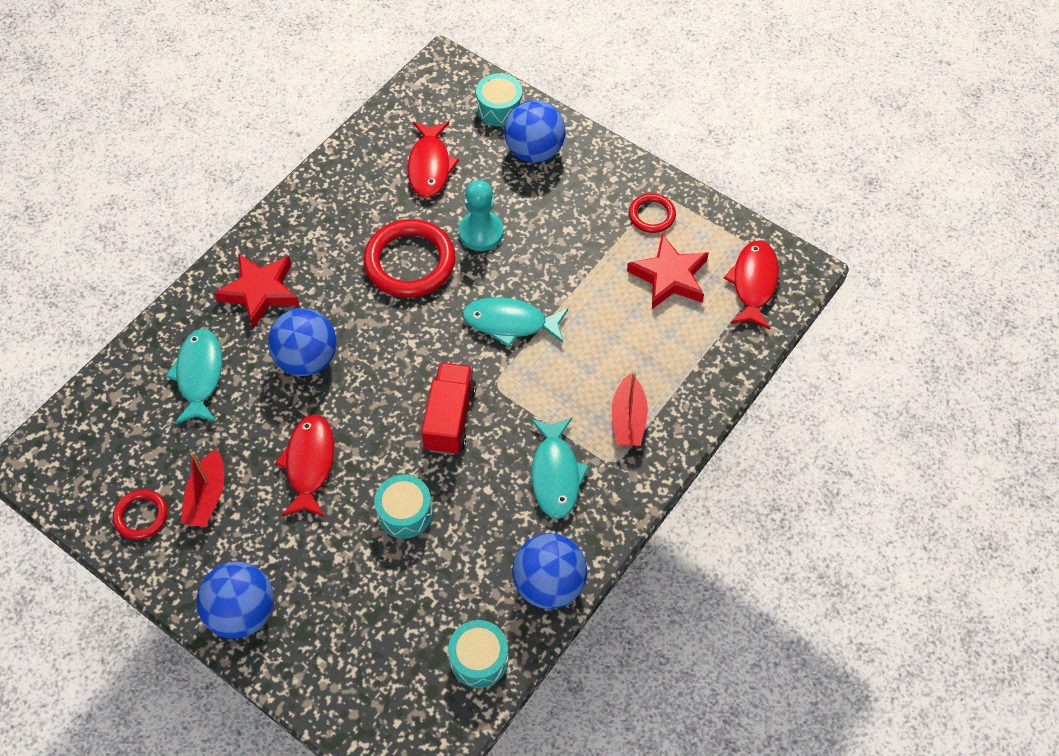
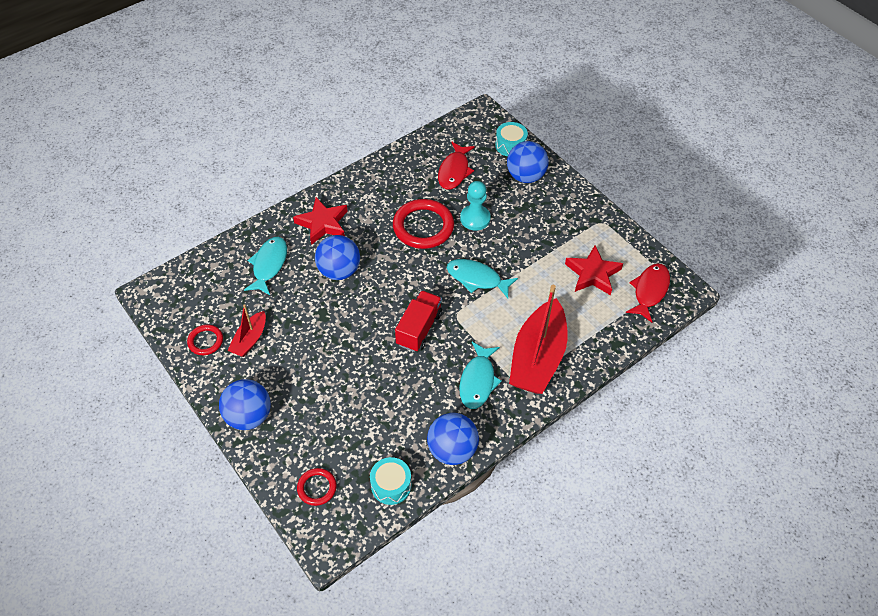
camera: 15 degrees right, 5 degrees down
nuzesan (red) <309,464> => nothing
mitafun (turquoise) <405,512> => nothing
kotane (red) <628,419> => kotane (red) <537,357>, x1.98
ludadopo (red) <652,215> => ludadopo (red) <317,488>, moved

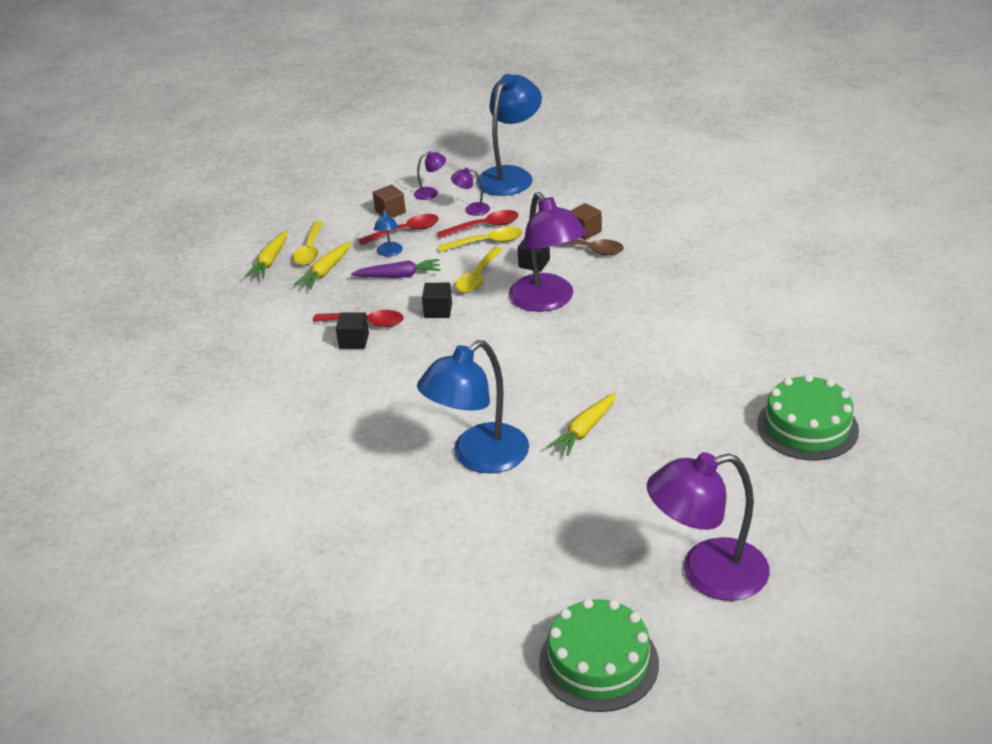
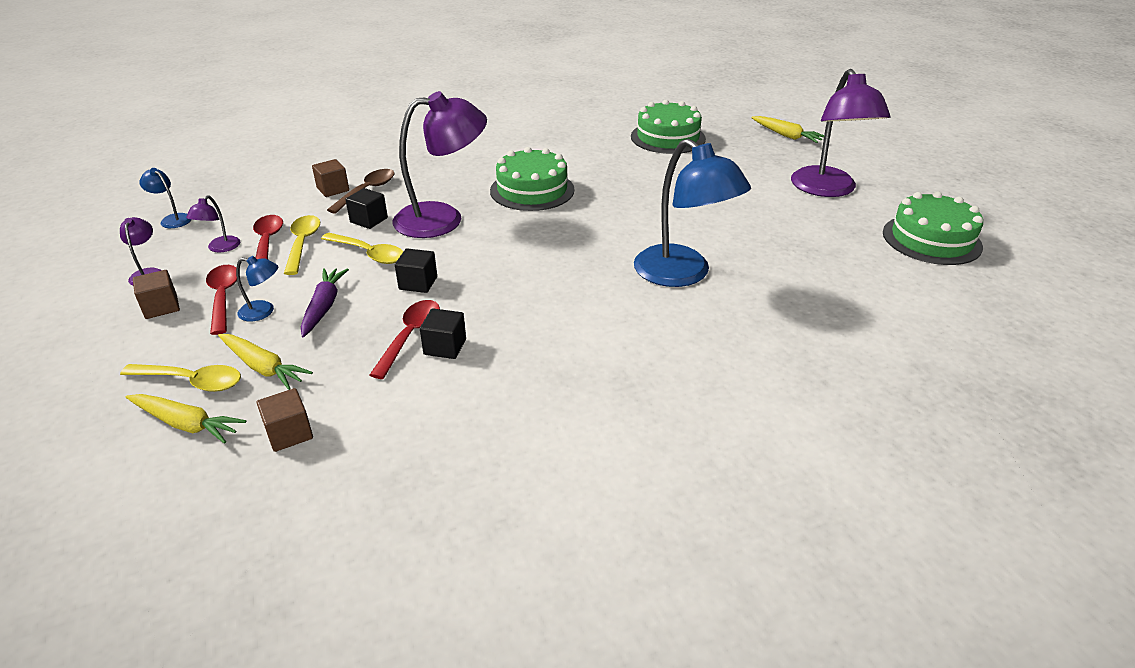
camera: 85 degrees left, 0 degrees up
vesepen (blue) <510,176> => vesepen (blue) <172,219>, x0.43
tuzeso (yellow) <585,430> => tuzeso (yellow) <786,135>, moved
nothing => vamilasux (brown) <289,433>
nothing => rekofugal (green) <532,190>

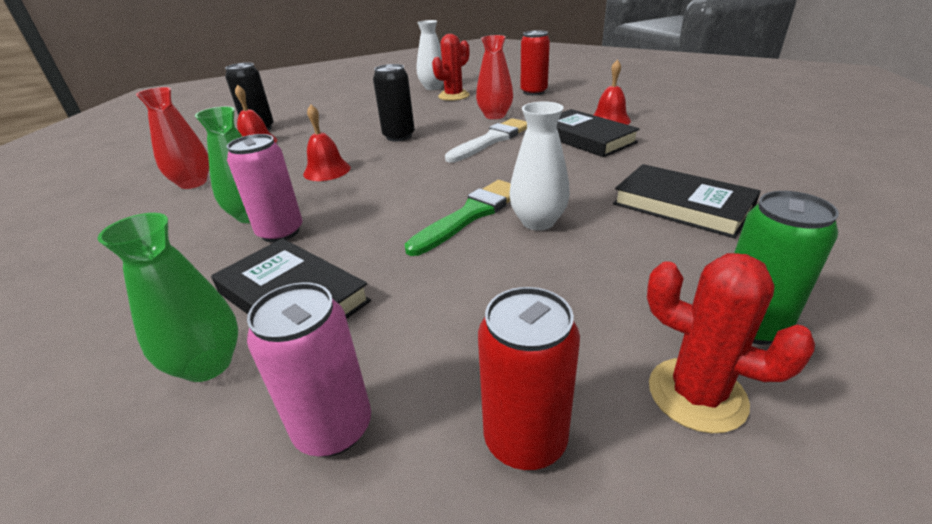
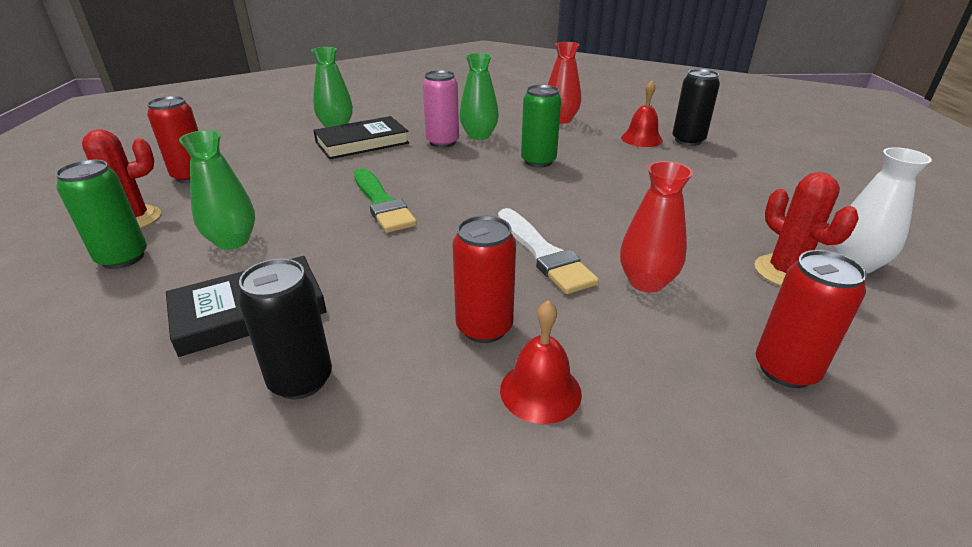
camera: 110 degrees right, 0 degrees up
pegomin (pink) <334,428> => nothing
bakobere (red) <327,170> => pegomin (green) <538,161>
pegomin (black) <399,136> => pegomin (black) <301,380>, moved
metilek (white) <538,222> => nothing
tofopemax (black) <585,138> => pegomin (red) <484,327>
nothing => metilek (green) <232,241>

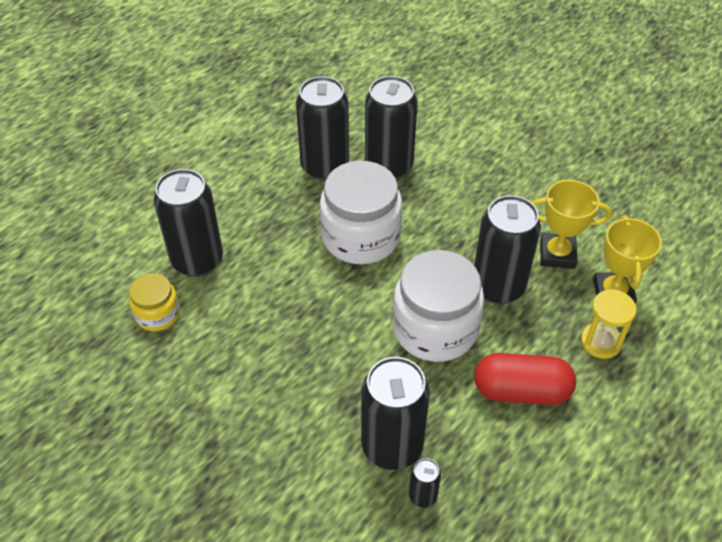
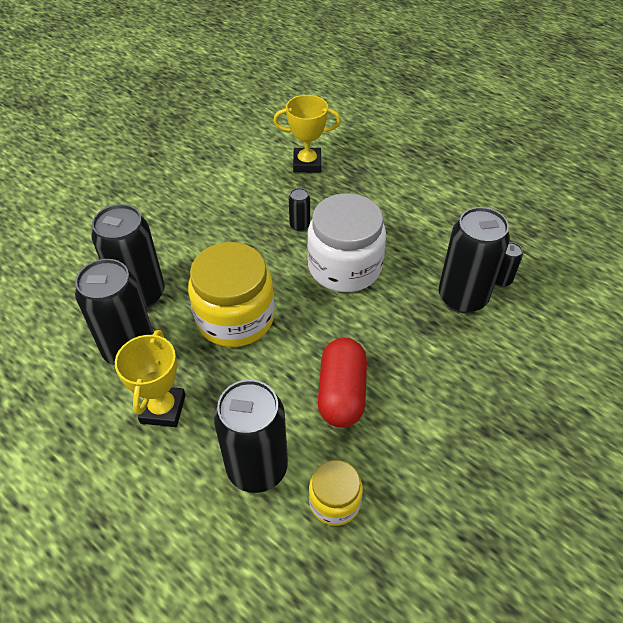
camera: 90 degrees left, 0 degrees up
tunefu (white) <361,237> => tunefu (yellow) <235,317>
pegomin (black) <498,287> => pegomin (black) <299,225>, x0.45
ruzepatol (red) <521,391> => ruzepatol (red) <342,393>, moved
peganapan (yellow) <557,254> => peganapan (yellow) <163,409>, moved
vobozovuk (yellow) <600,342> => nothing

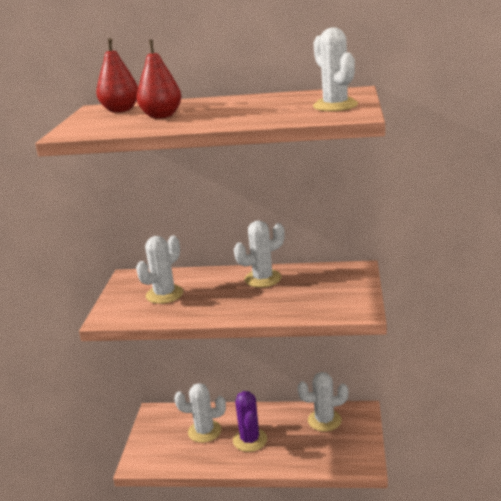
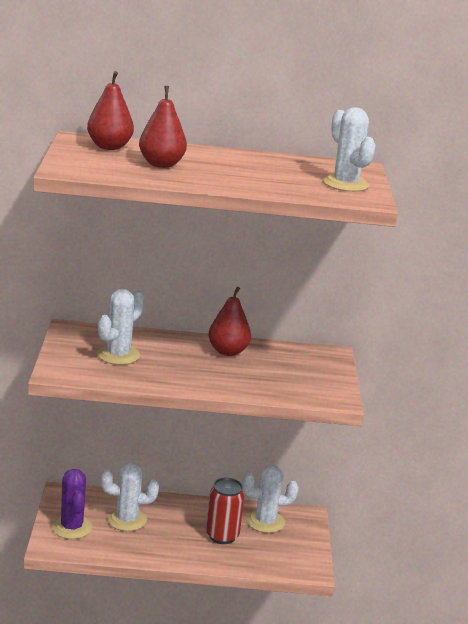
camera: 10 degrees left, 0 degrees up
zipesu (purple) <250,440> => zipesu (purple) <72,527>, moved
zipesu (white) <262,279> => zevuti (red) <228,351>
nothing => pegomin (red) <222,536>

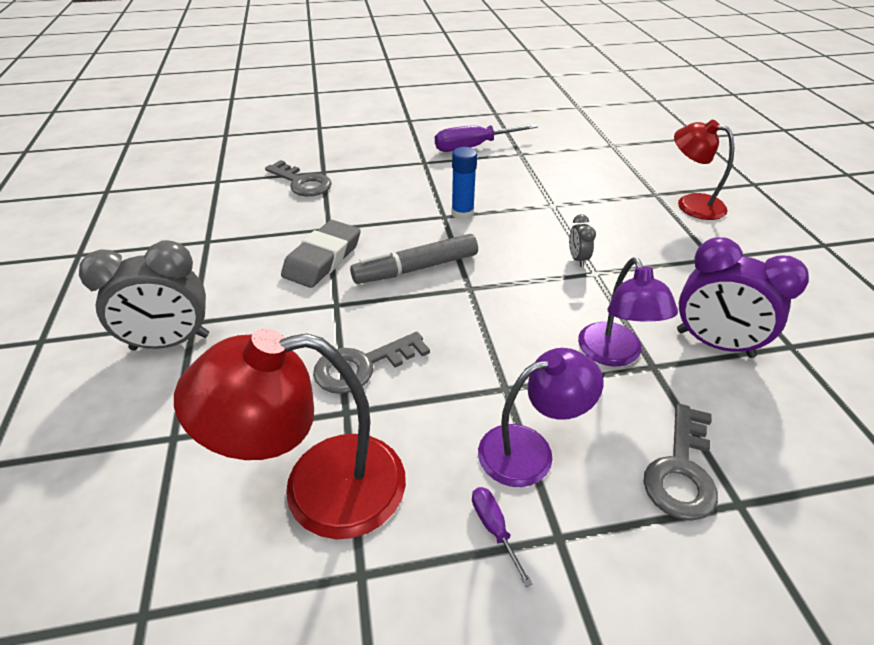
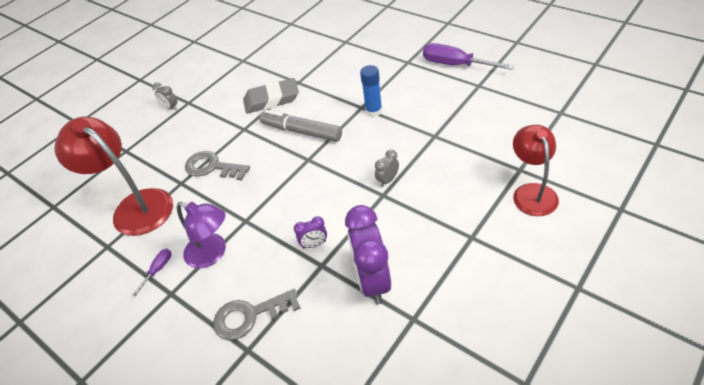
camera: 55 degrees right, 5 degrees up
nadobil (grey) <170,342> => nadobil (grey) <170,107>, x0.46
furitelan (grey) <302,183> => nothing
vesepen (purple) <614,354> => nadobil (purple) <314,244>

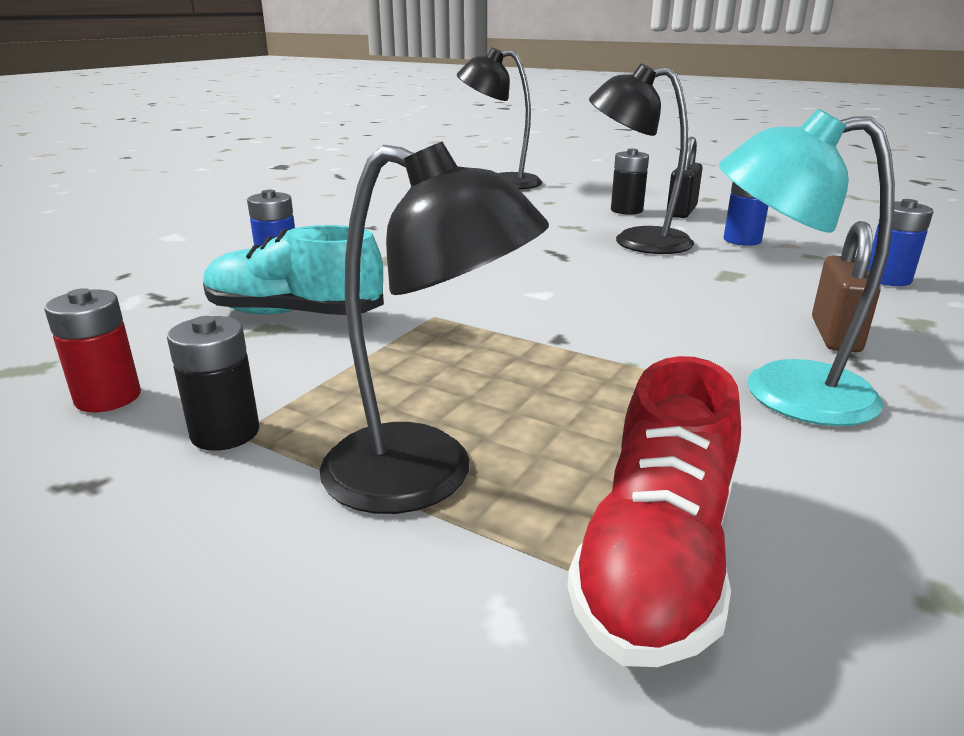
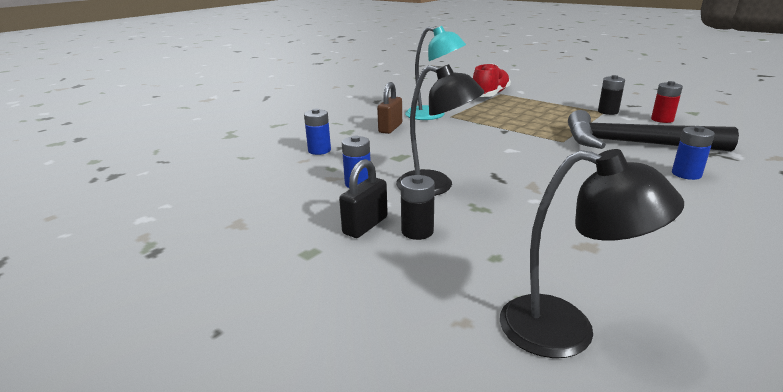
camera: 170 degrees left, 0 degrees up
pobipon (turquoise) <294,314> => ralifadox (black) <633,144>
vesepen (black) <426,476> => nothing

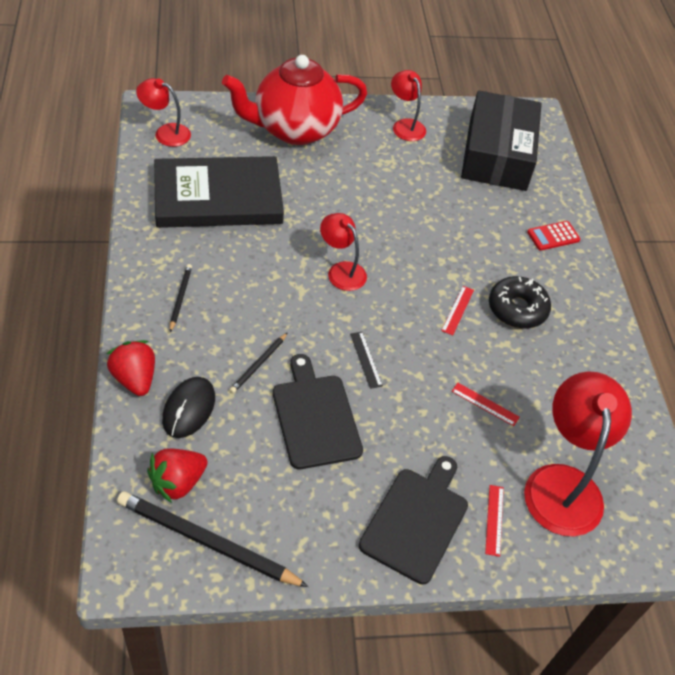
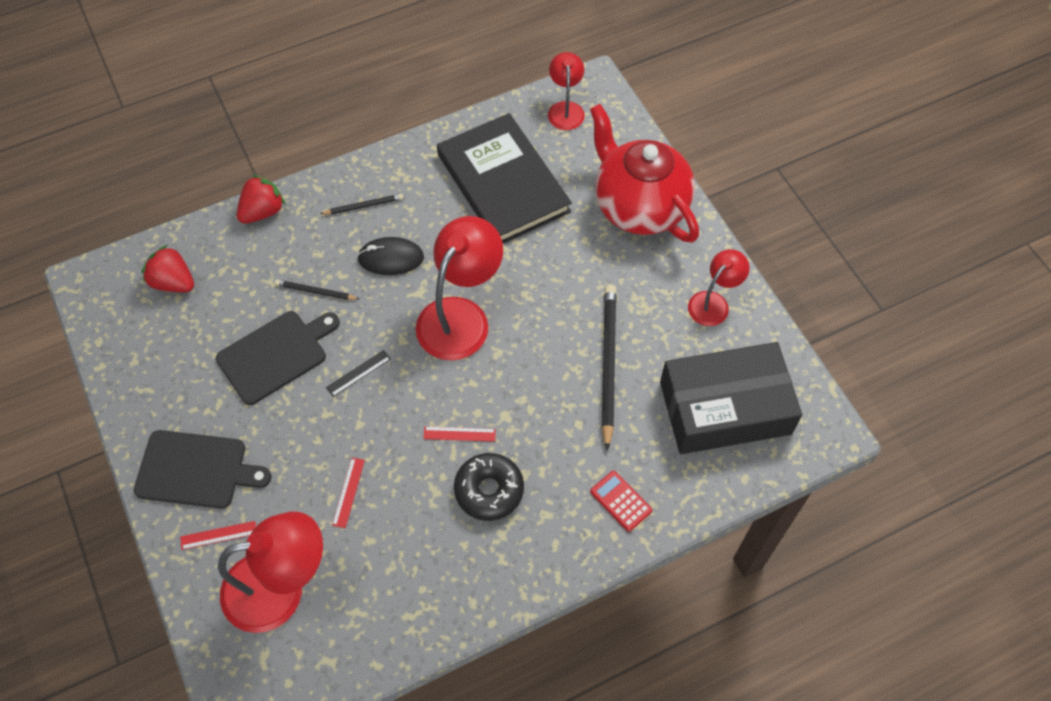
camera: 75 degrees right, 10 degrees up
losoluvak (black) <207,542> => losoluvak (black) <608,364>, moved
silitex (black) <189,409> => silitex (black) <391,258>, moved
vesepen (red) <341,271> => vesepen (red) <460,316>, x1.77

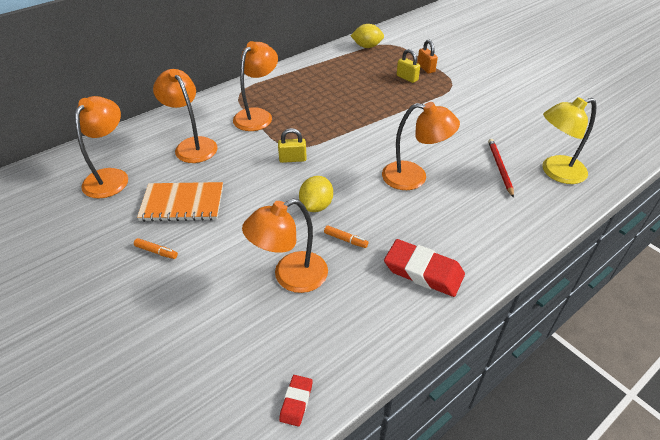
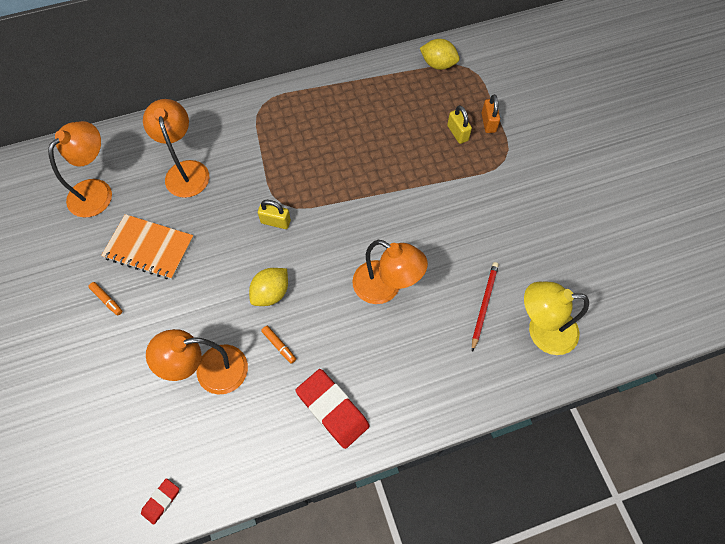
camera: 20 degrees right, 20 degrees up
vesepen (orange) <257,115> => nothing

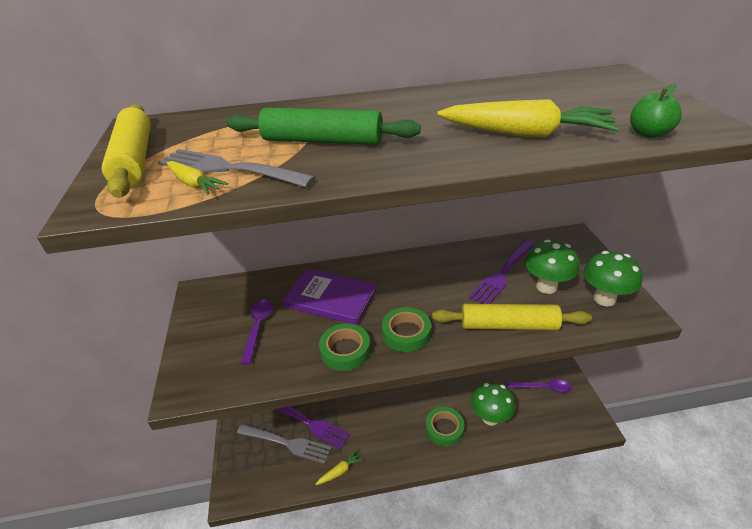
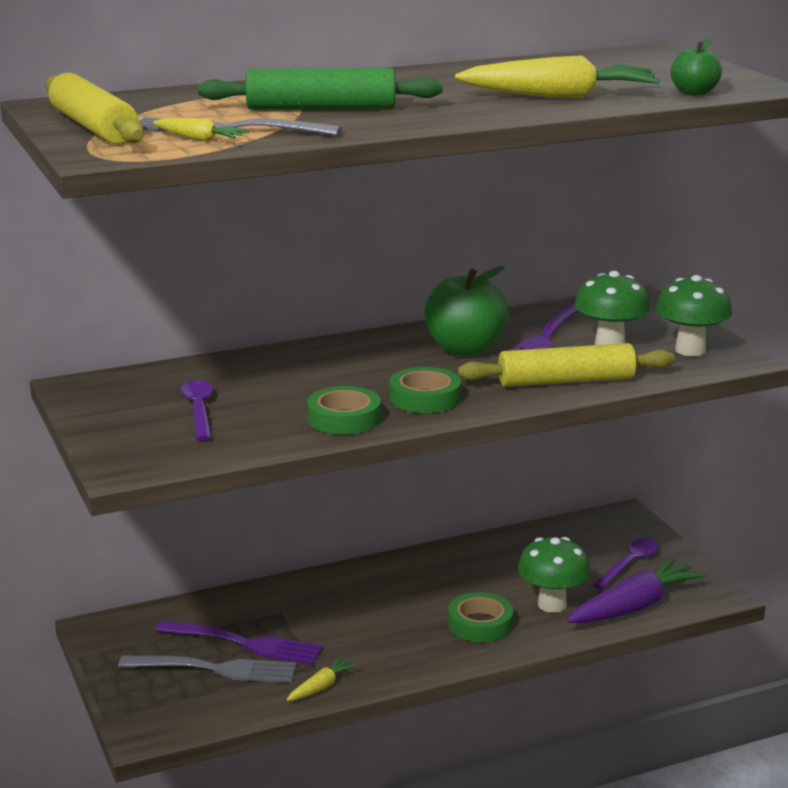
camera: 15 degrees left, 15 degrees down
tofopemax (purple) <331,299> => nothing
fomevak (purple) <543,388> => fomevak (purple) <629,564>, 45 degrees counterclockwise
nothing => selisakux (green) <465,349>
nothing => tuzeso (purple) <634,607>

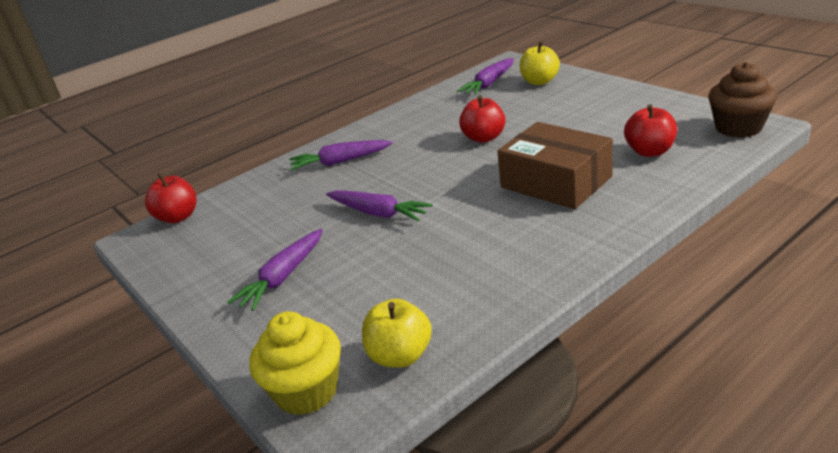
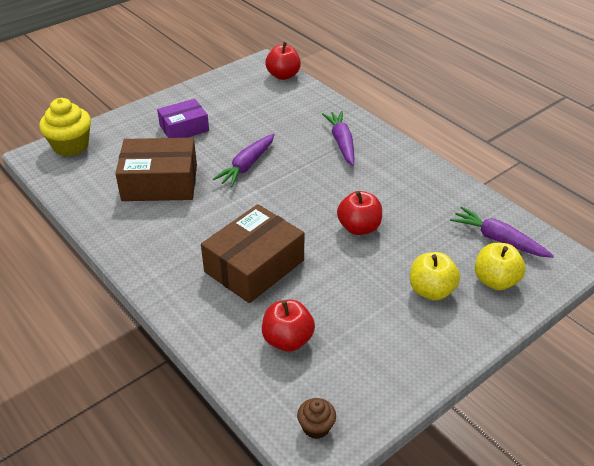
camera: 85 degrees right, 10 degrees up
tuzeso (purple) <283,277> => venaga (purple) <184,128>
selisakux (yellow) <400,355> => selisakux (yellow) <431,290>, moved
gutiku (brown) <738,128> => gutiku (brown) <316,427>, x0.53
nothing => venaga (brown) <160,182>

